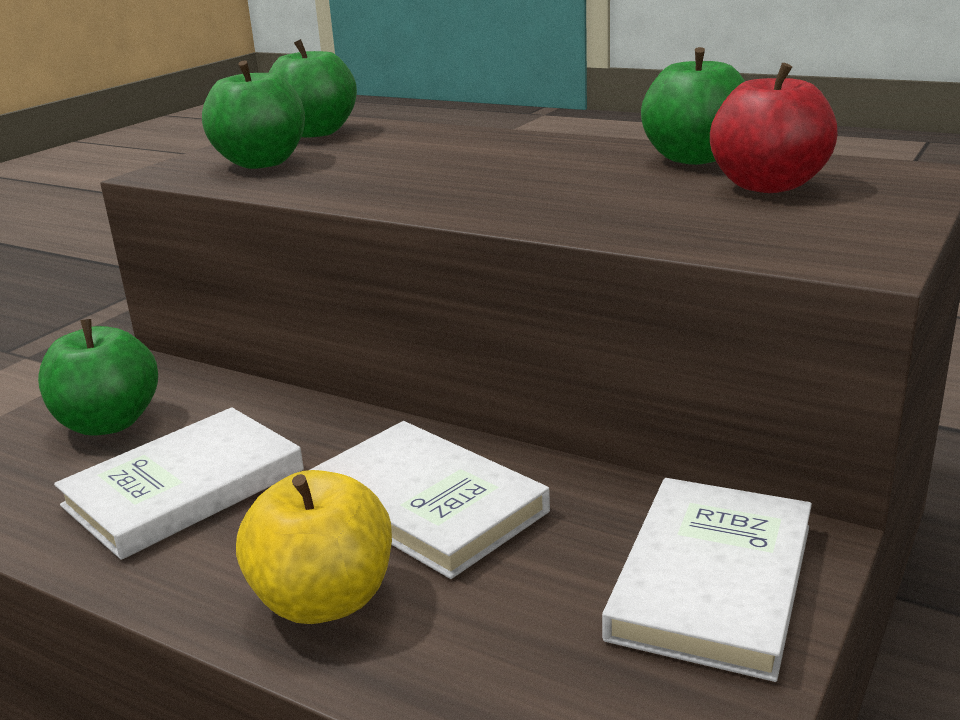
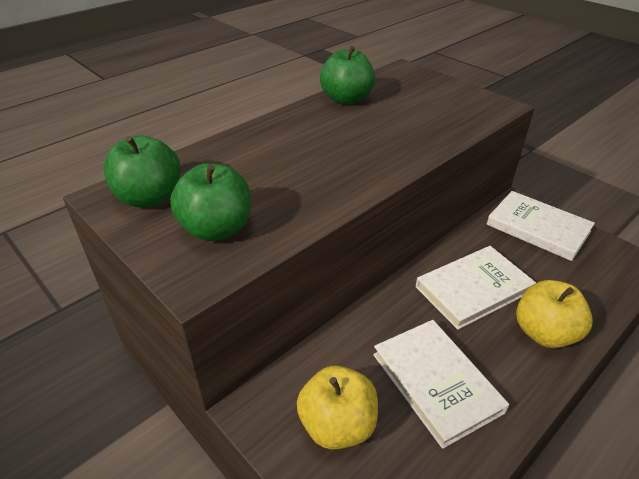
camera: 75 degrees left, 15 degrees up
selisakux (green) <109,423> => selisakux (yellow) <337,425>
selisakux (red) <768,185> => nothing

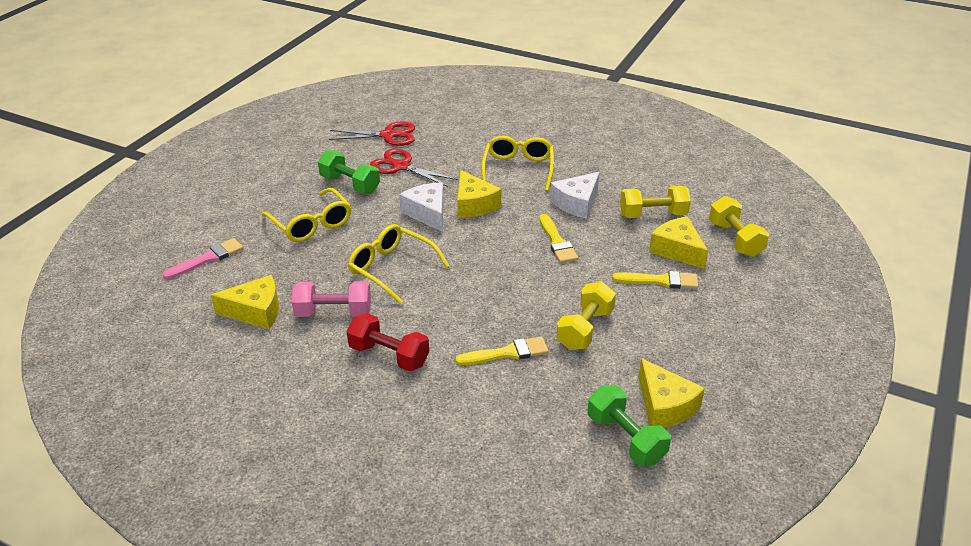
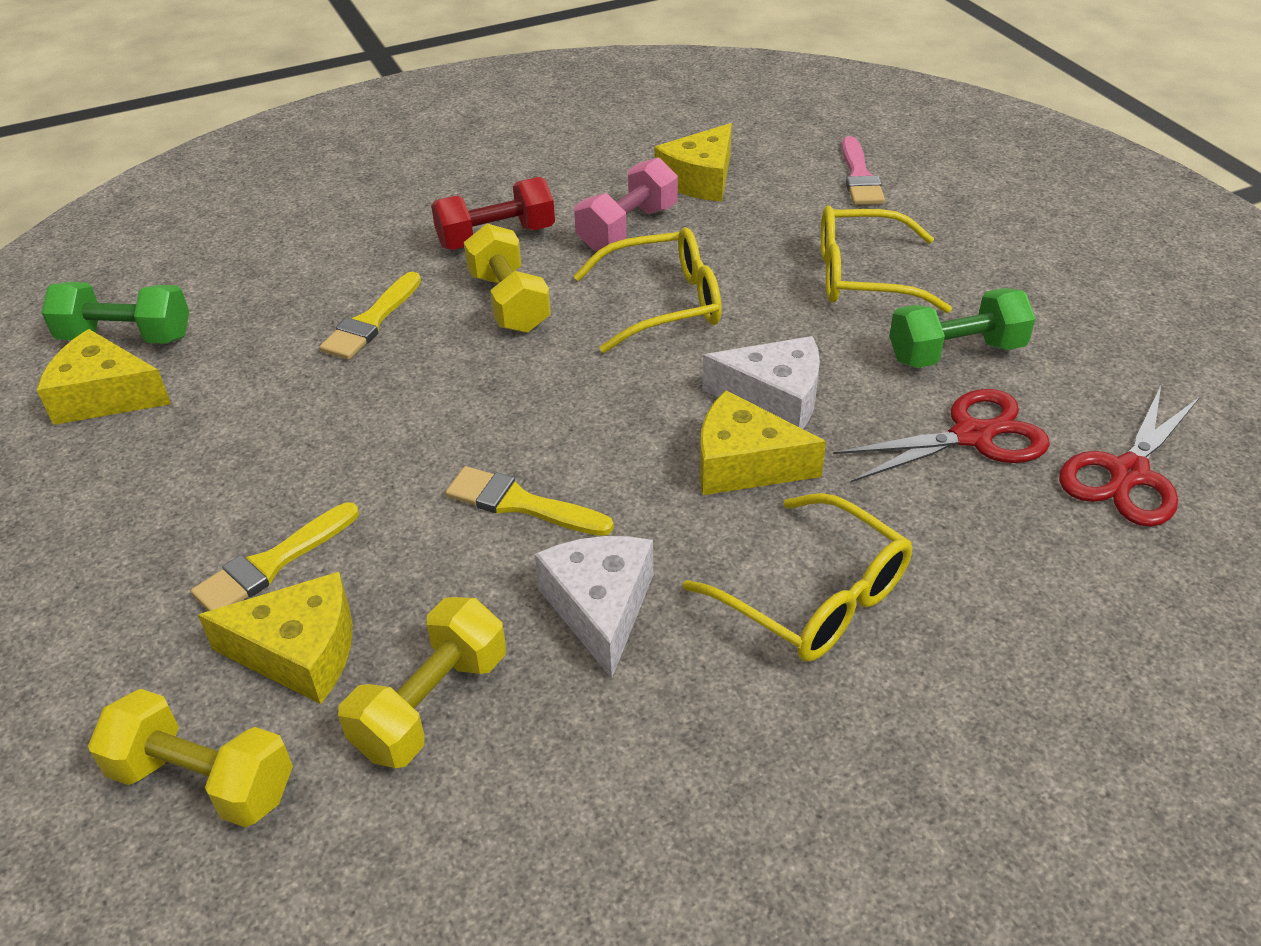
camera: 130 degrees right, 5 degrees up
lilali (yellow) <585,329> => lilali (yellow) <509,302>, moved

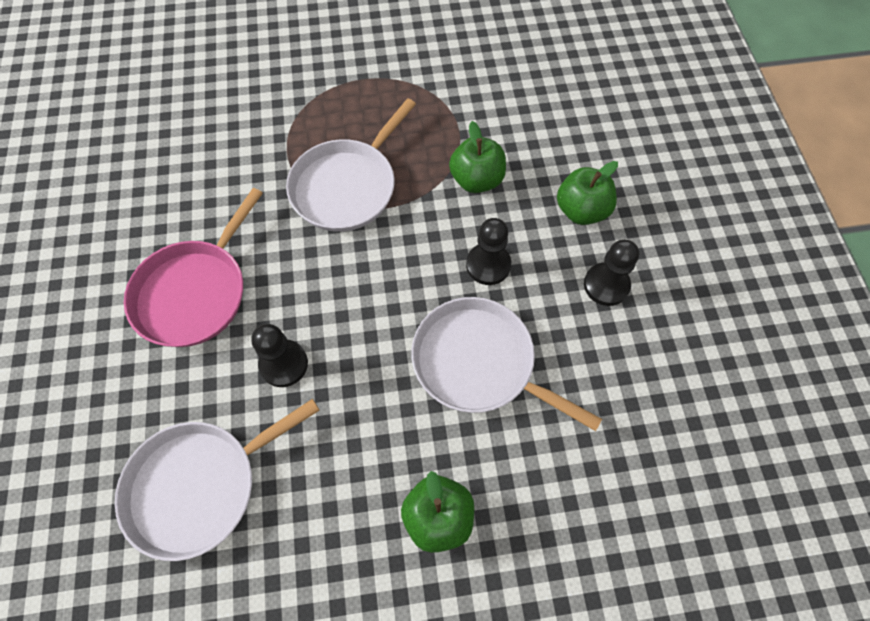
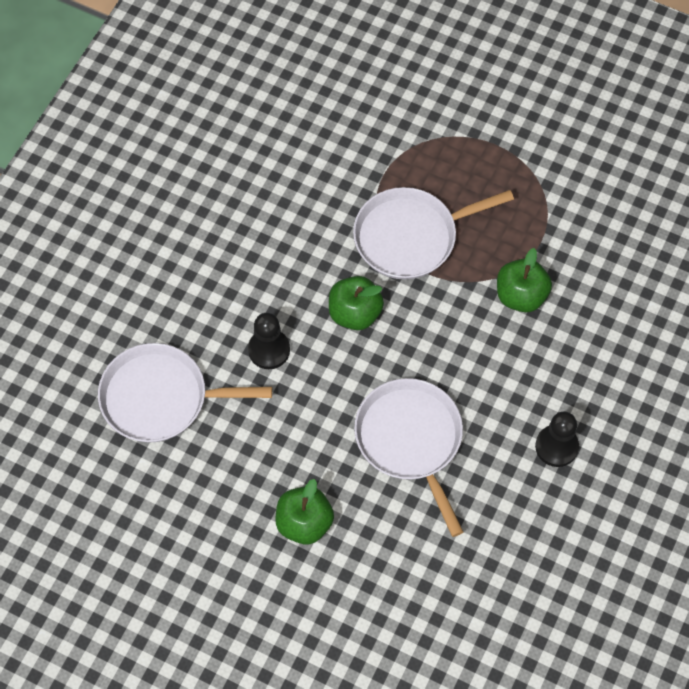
camera: 35 degrees right, 0 degrees up
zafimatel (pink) <195,292> => nothing
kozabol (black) <488,265> => nothing
selisakux (green) <581,210> => selisakux (green) <355,313>, moved

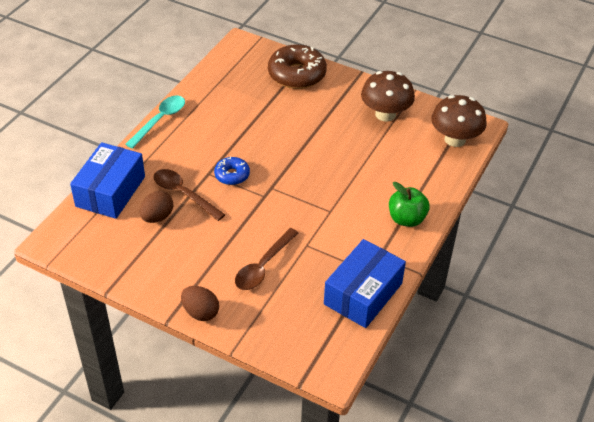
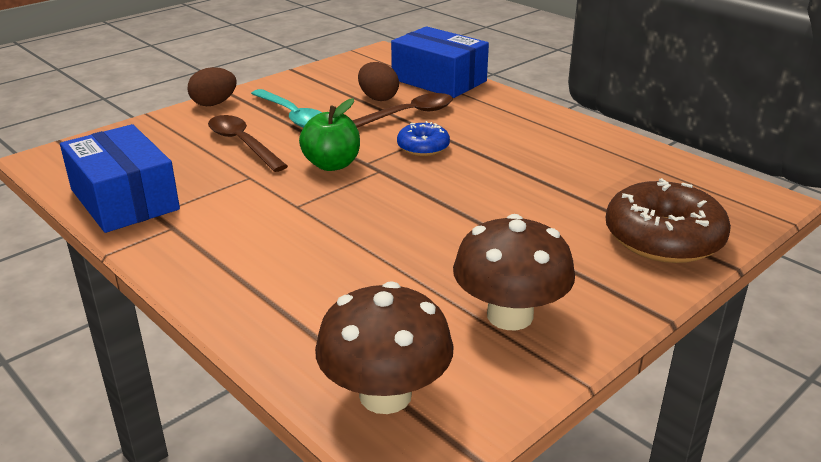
camera: 110 degrees right, 15 degrees down
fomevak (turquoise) <160,120> => fomevak (turquoise) <292,116>, moved
selisakux (green) <406,219> => selisakux (green) <332,165>, moved

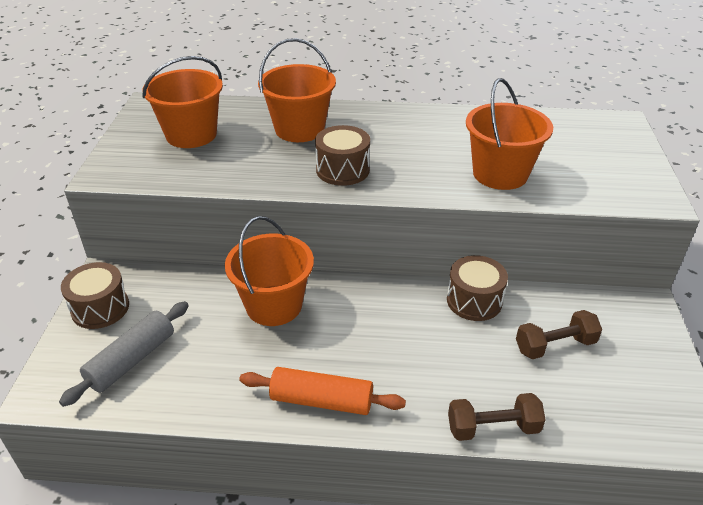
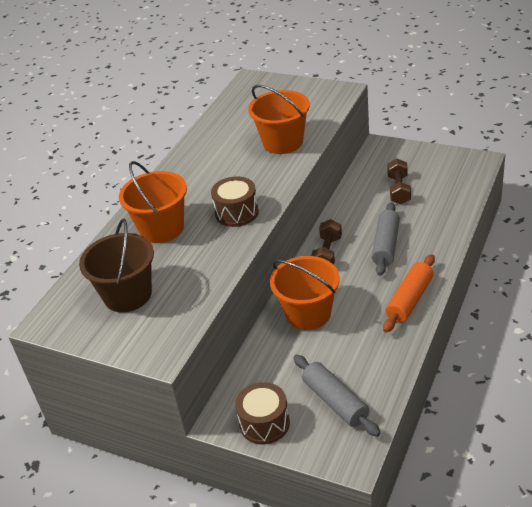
camera: 65 degrees left, 0 degrees up
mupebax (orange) <191,135> => mupebax (brown) <127,295>
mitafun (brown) <474,301> => nothing
lilali (brown) <493,428> => lilali (brown) <327,253>, moved
nothing => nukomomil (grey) <386,245>

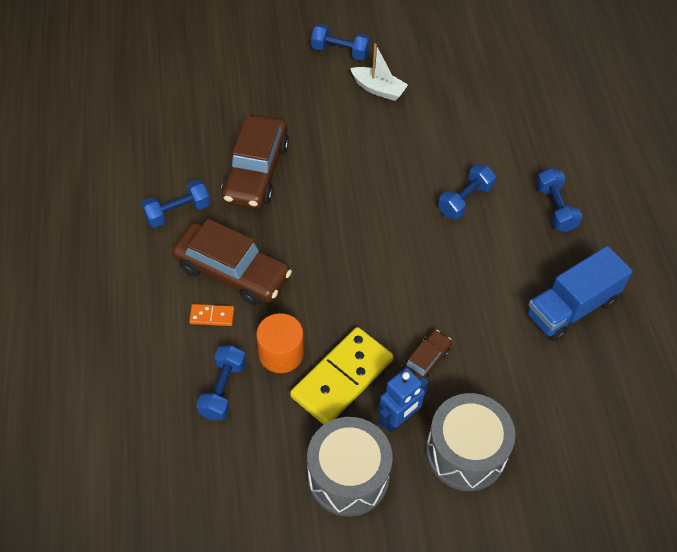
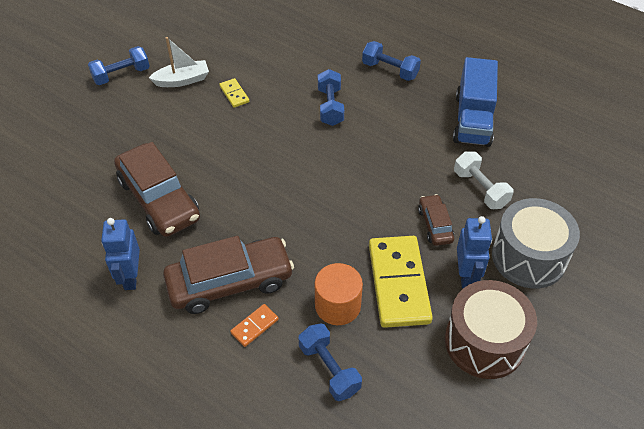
camera: 45 degrees left, 5 degrees down
lilali (blue) <177,212> => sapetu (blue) <130,277>
mitafun (grey) <348,476> => mitafun (brown) <484,342>
nothing => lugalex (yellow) <234,94>
nothing => lilali (white) <480,189>

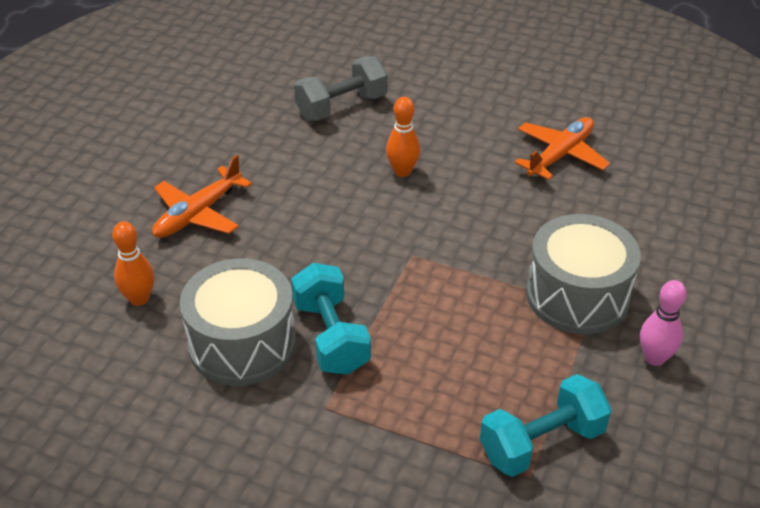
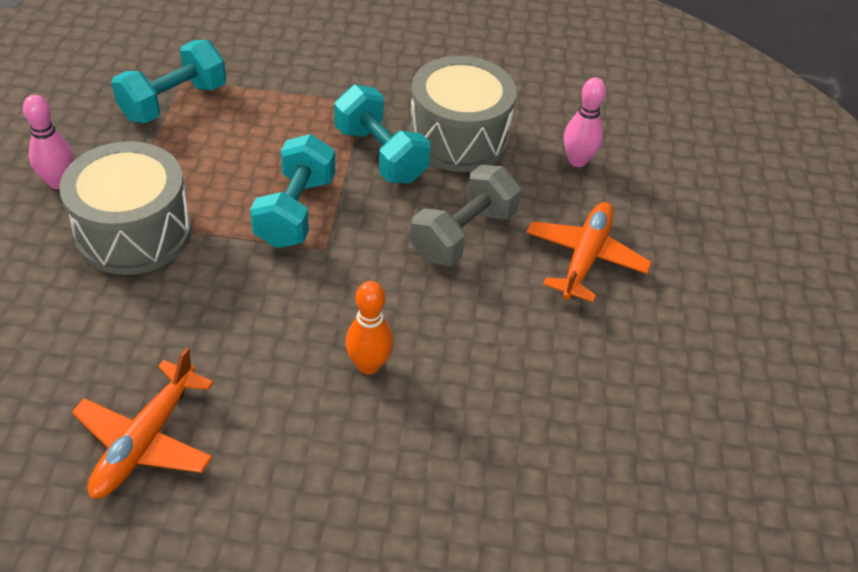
camera: 160 degrees right, 5 degrees up
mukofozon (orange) <139,299> => mukofozon (pink) <577,160>
lilali (grey) <341,106> => lilali (grey) <463,235>, moved
nothing => lilali (turquoise) <295,211>

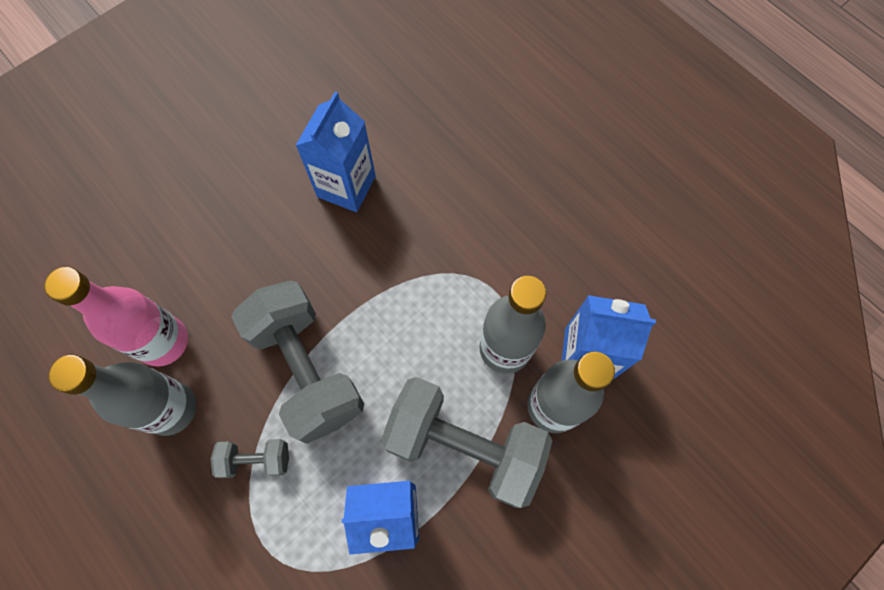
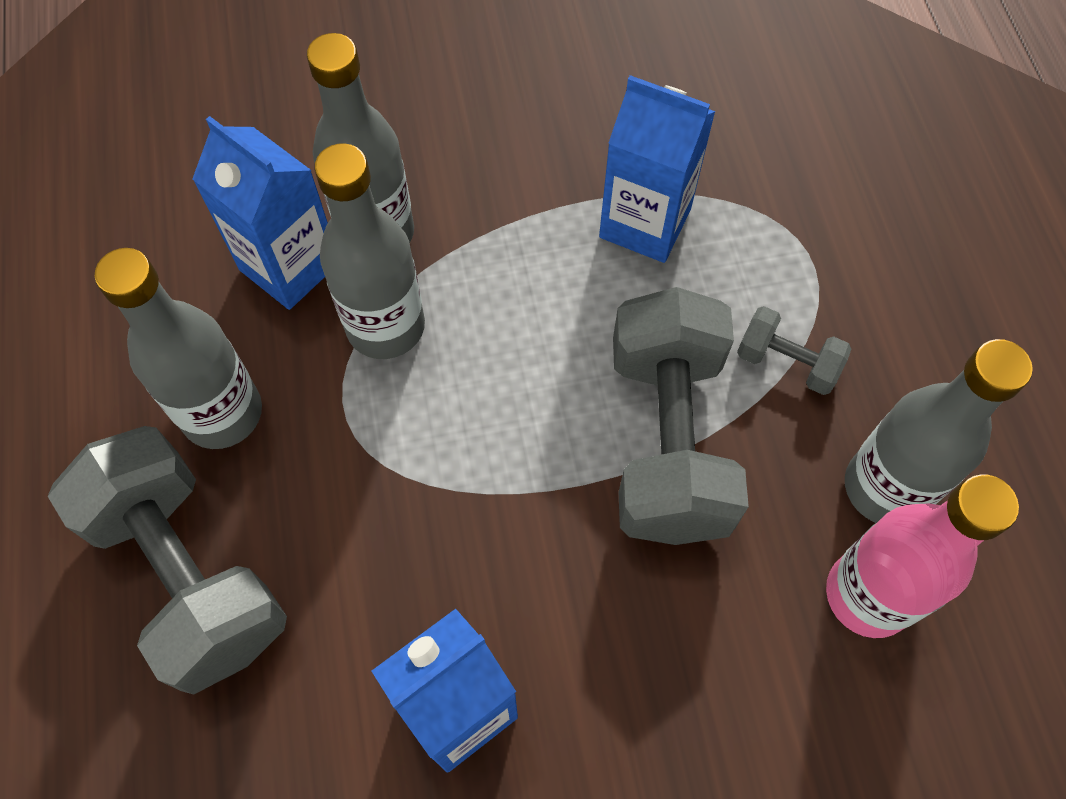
camera: 150 degrees left, 5 degrees down
lilali (grey) <464,446> => lilali (grey) <189,574>, moved
nothing => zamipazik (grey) <222,413>

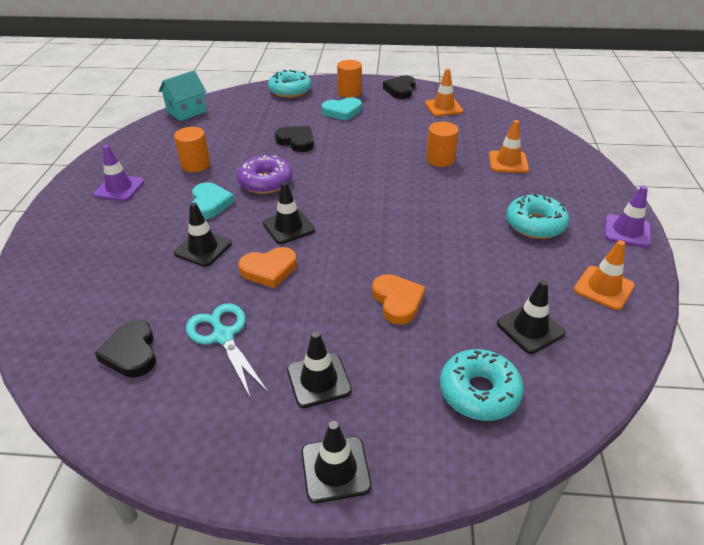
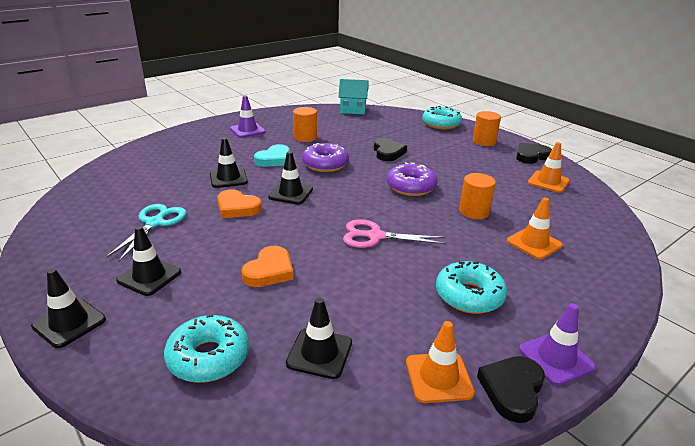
camera: 45 degrees right, 10 degrees down
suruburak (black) <131,352> => suruburak (black) <512,390>, moved
suruburak (turquoise) <342,111> => nothing
nothing => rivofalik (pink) <375,236>
nothing => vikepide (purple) <411,187>

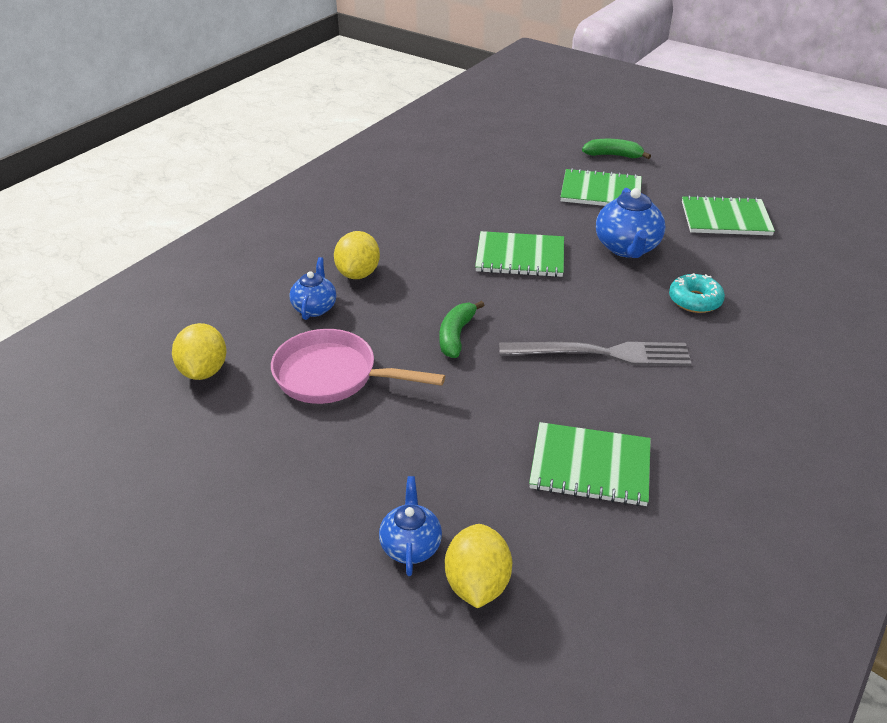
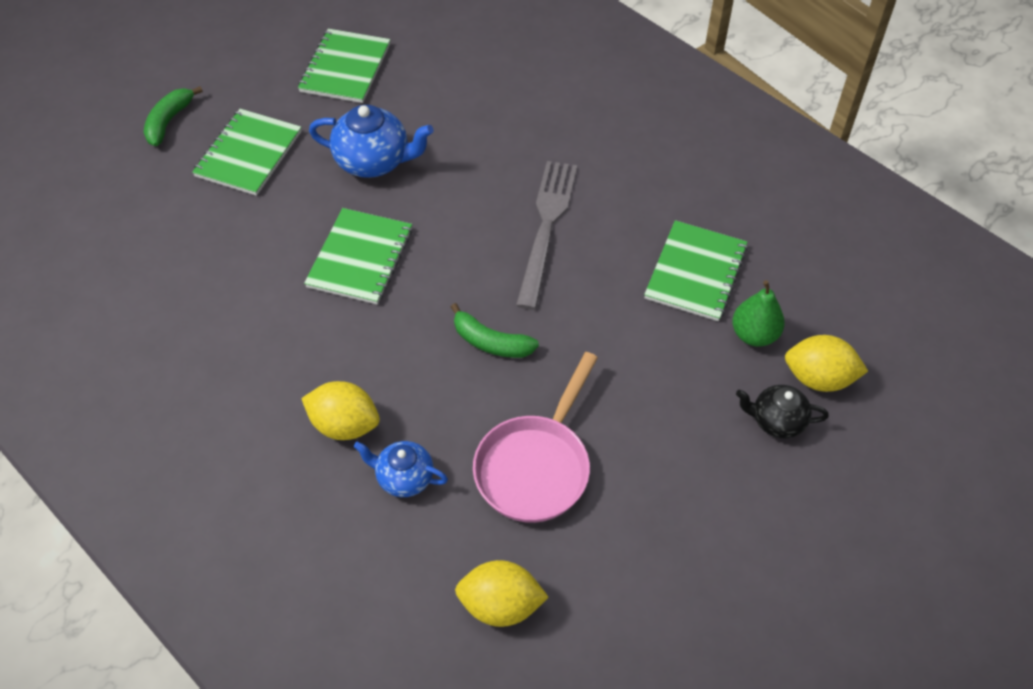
camera: 80 degrees left, 15 degrees up
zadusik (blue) <411,546> => zadusik (black) <776,421>
vikepide (turquoise) <695,300> => nothing
nothing => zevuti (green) <754,334>

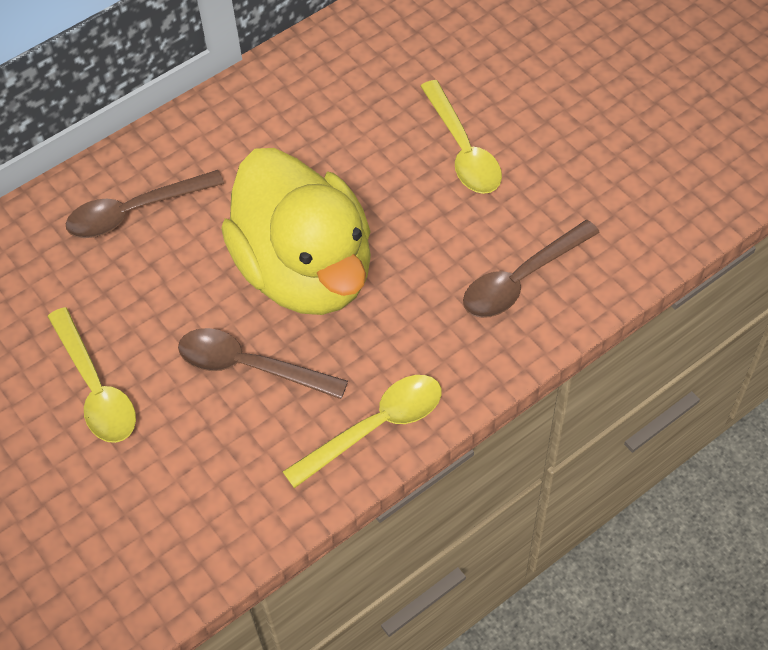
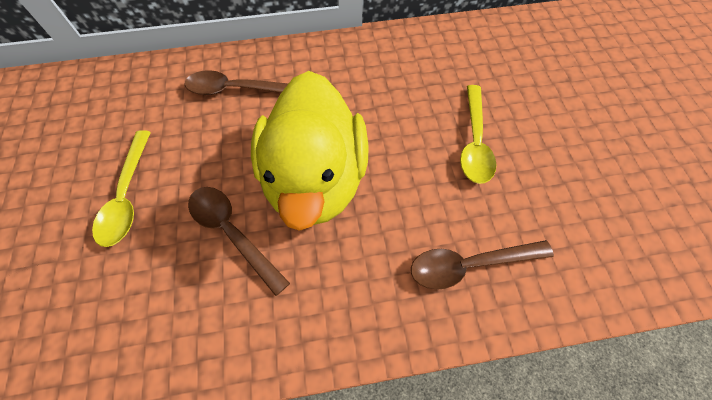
camera: 25 degrees right, 5 degrees up
fomevak (yellow) <376,427> => nothing

